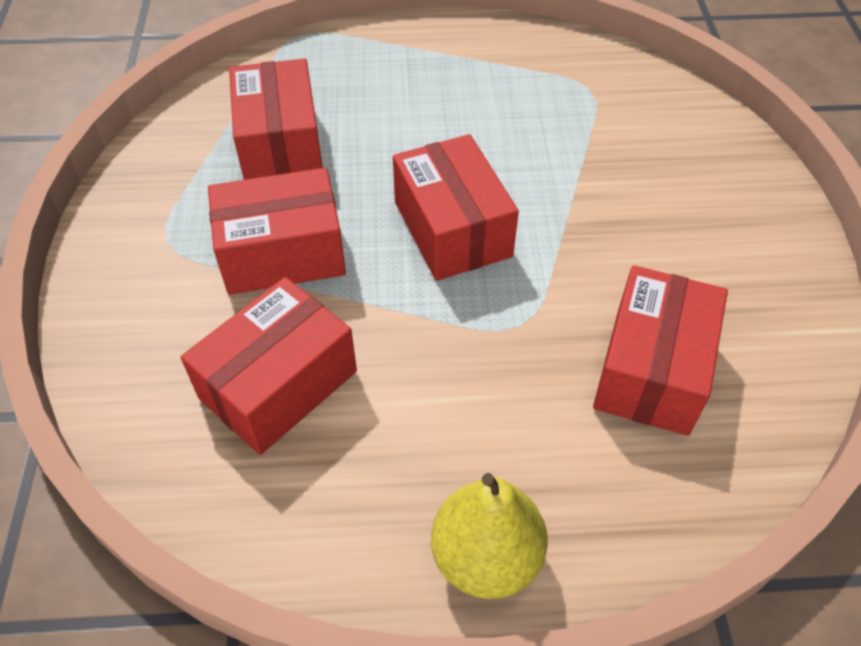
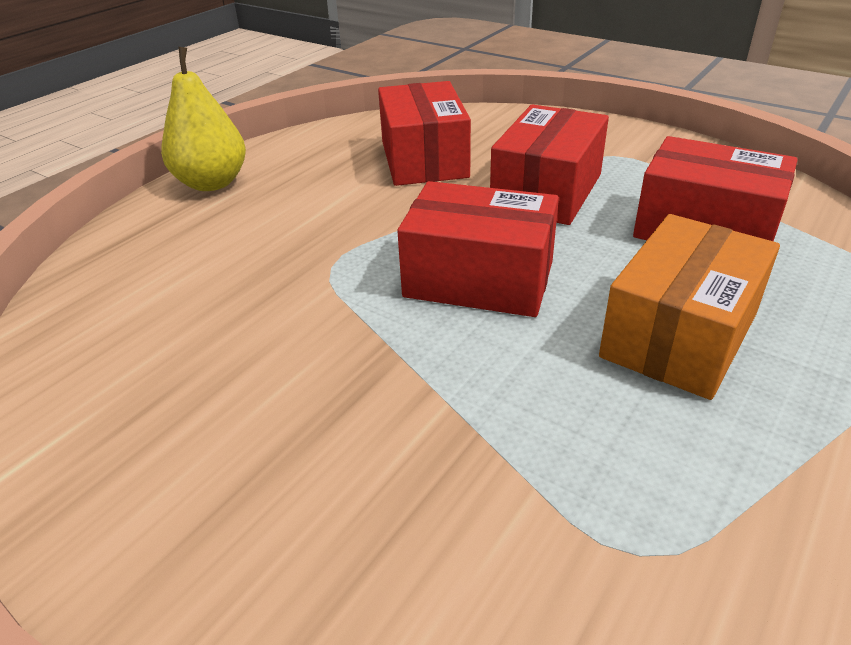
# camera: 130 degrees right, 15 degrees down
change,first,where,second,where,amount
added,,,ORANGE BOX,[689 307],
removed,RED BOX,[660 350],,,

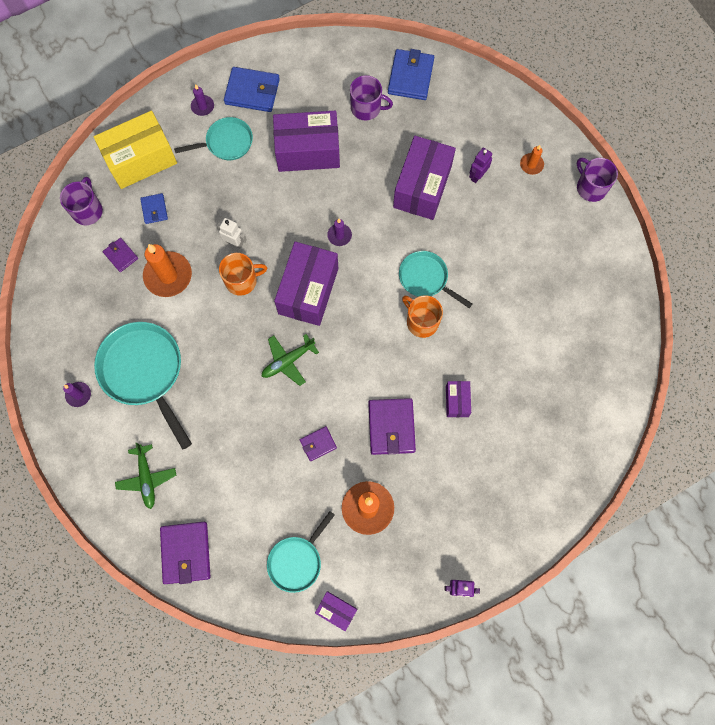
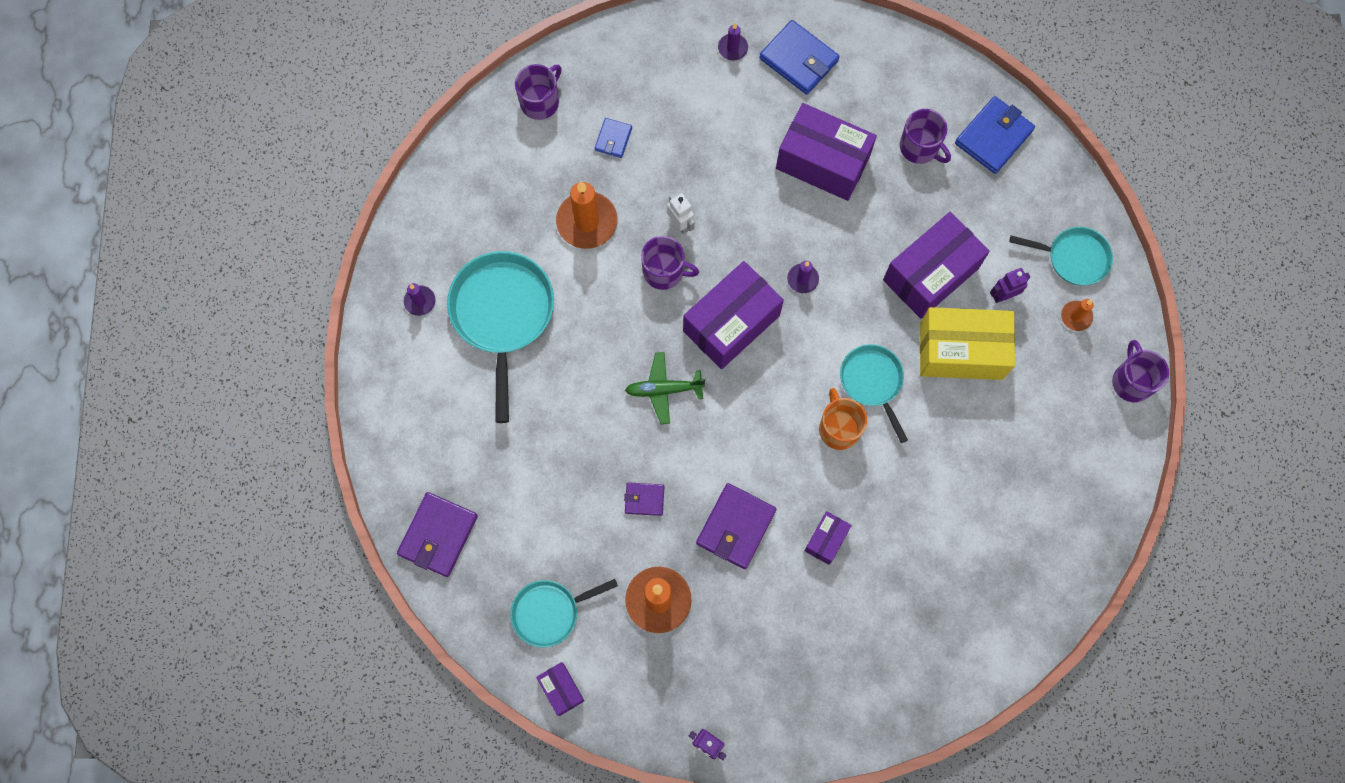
# camera: 30 degrees right, 0 degrees up
change,first,where,second,where,amount
recoloured,ORANGE MUG,[243 274],PURPLE MUG,[670 263],
moved,YELLOW BOX,[135 150],,[967 343],
moved,TURQUOISE PAN,[213 138],,[1061 256],
removed,PURPLE WALLET,[120 255],,,
removed,GREEN PLANE,[145 476],,,

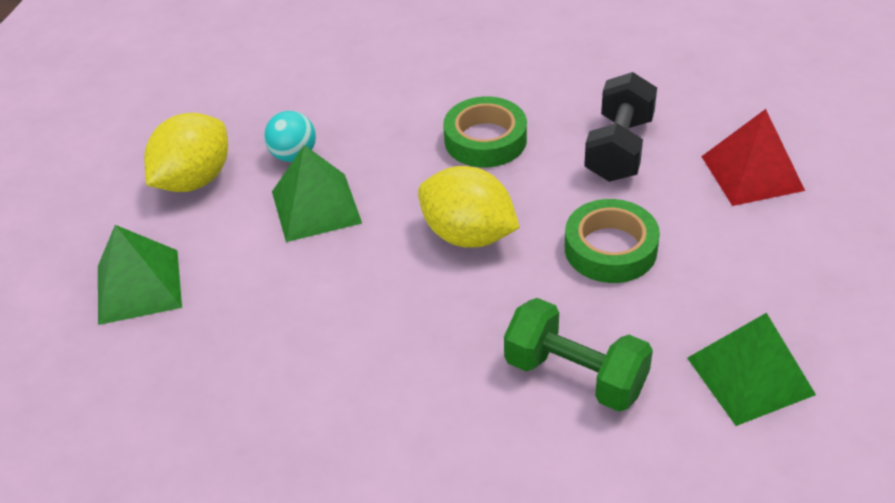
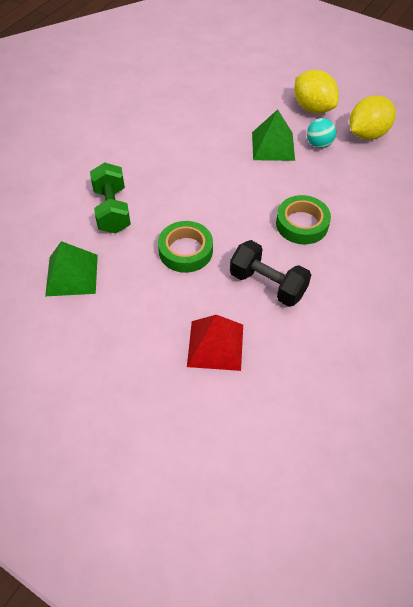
# camera: 105 degrees right, 10 degrees up
change,first,where,second,where,amount
turned,GREEN DUMBBELL,[578 355],,[110 197],60 degrees counterclockwise
moved,YELLOW LEMON,[469 207],,[372 117],
removed,GREEN PYRAMID,[140 275],,,

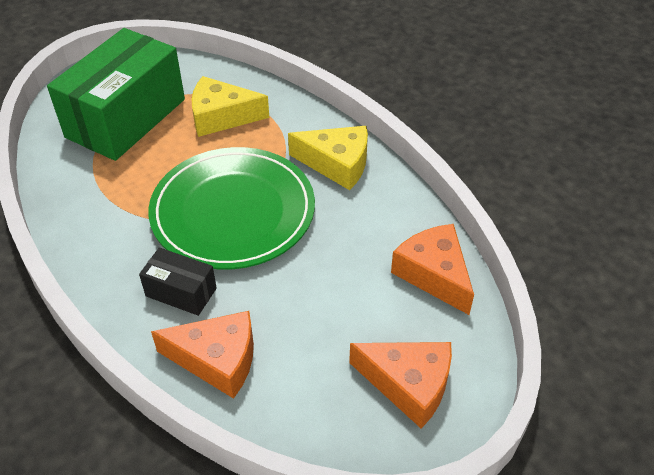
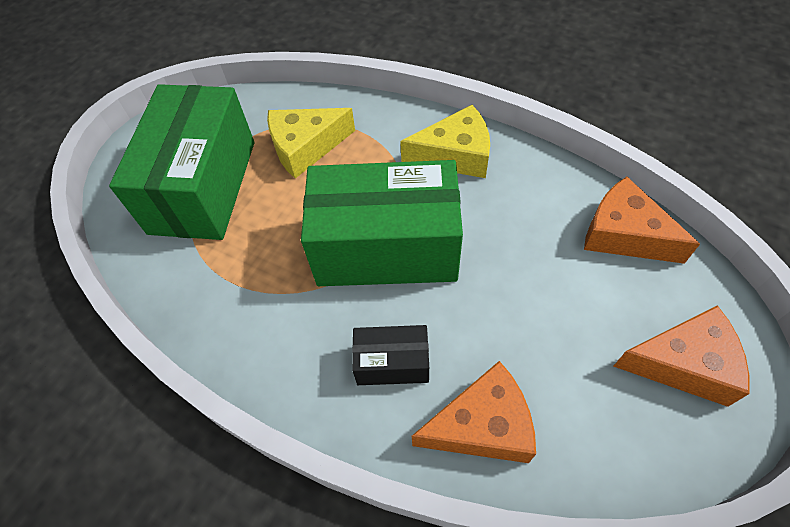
# camera: 20 degrees left, 10 degrees up
change,first,where,second,where,amount
replaced,GREEN PLATE,[231 208],GREEN BOX,[382 223],

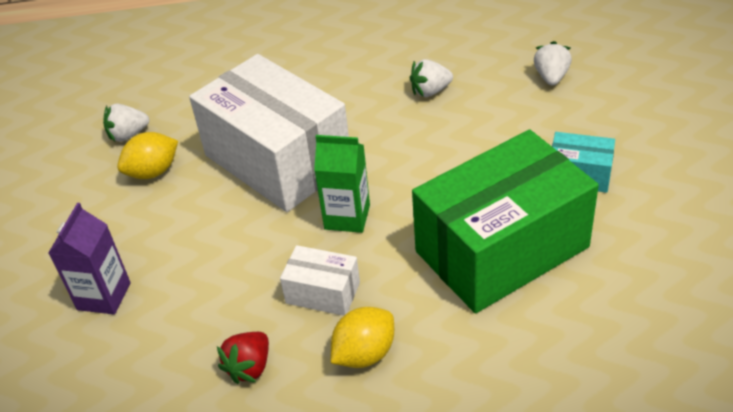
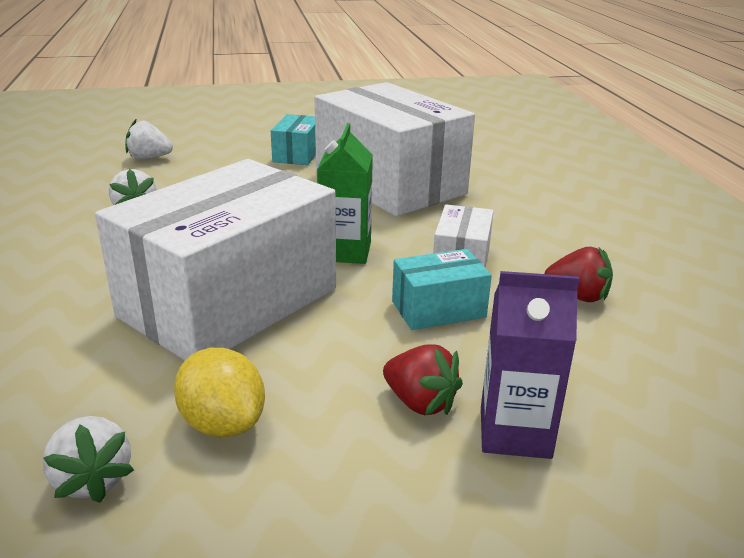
# camera: 100 degrees left, 15 degrees down
change,first,where,second,where,amount
recoloured,GREEN BOX,[505 221],WHITE BOX,[395 149],
added,,,RED STRAWBERRY,[423 379],
added,,,TURQUOISE BOX,[442 289],
removed,YELLOW LEMON,[362 337],,,

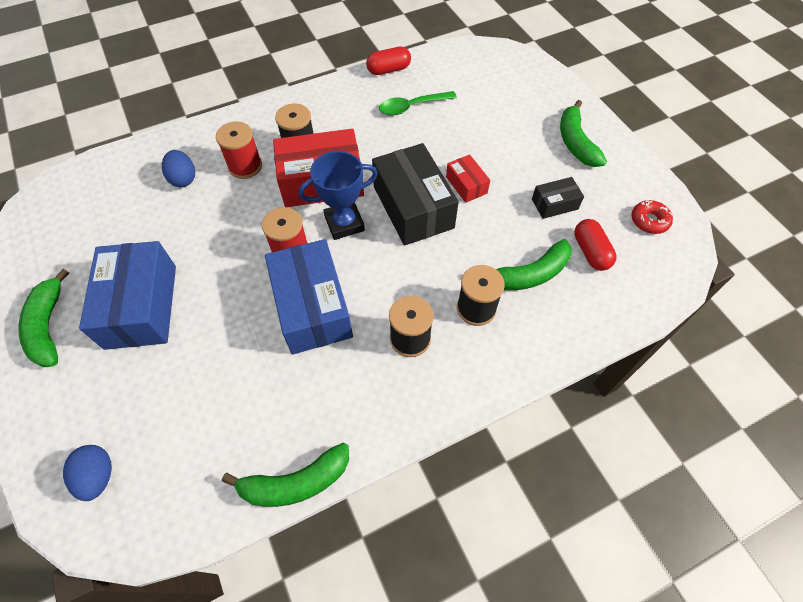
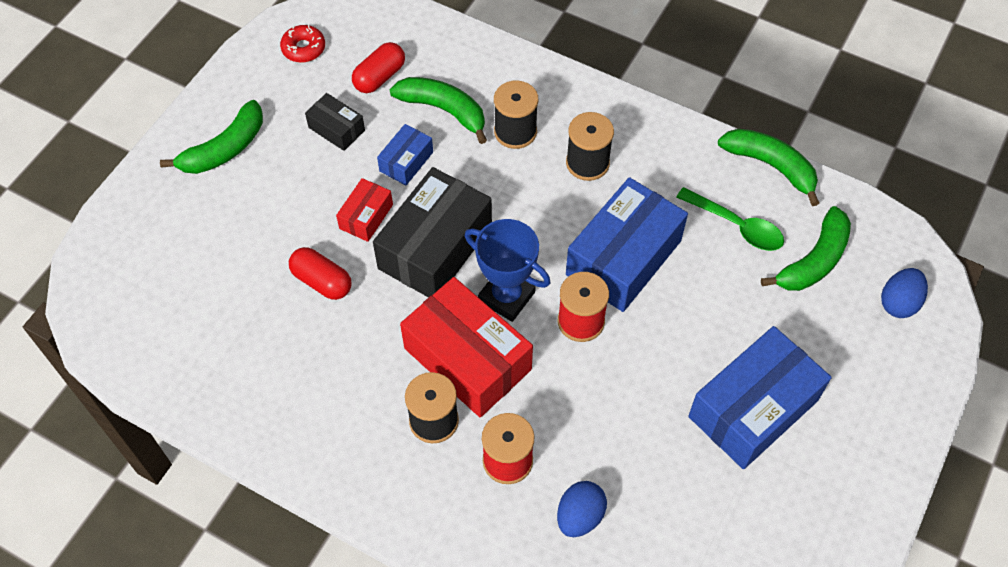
# camera: 125 degrees left, 0 degrees up
change,first,where,second,where,amount
moved,RED CAPSULE,[388 61],,[320 273],
added,,,BLUE BOX,[405 154],
moved,GREEN SPOON,[418 103],,[730 219],
moved,GREEN BANANA,[44 318],,[806 248],

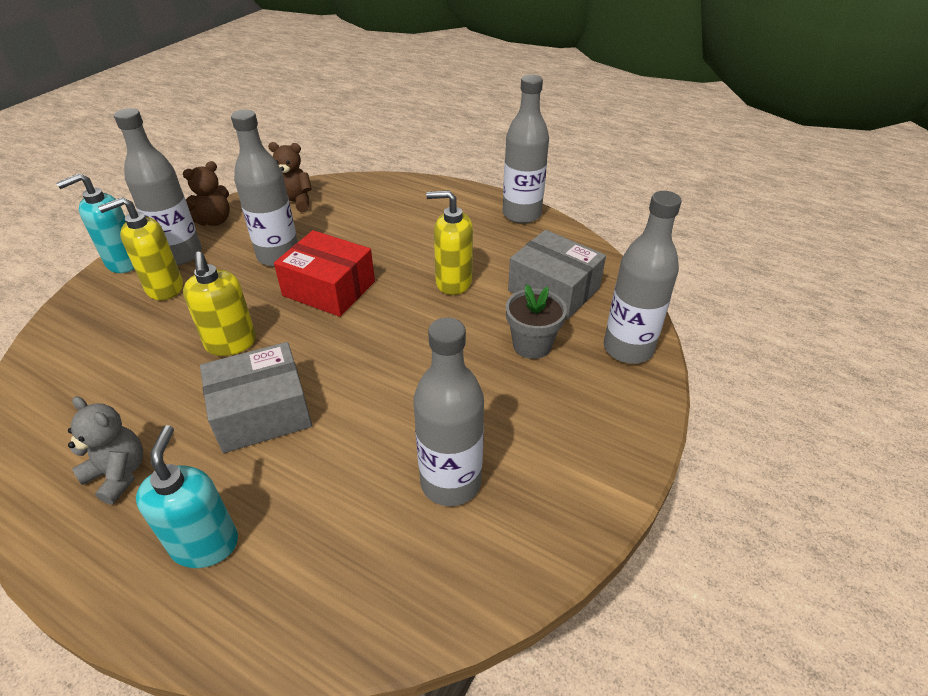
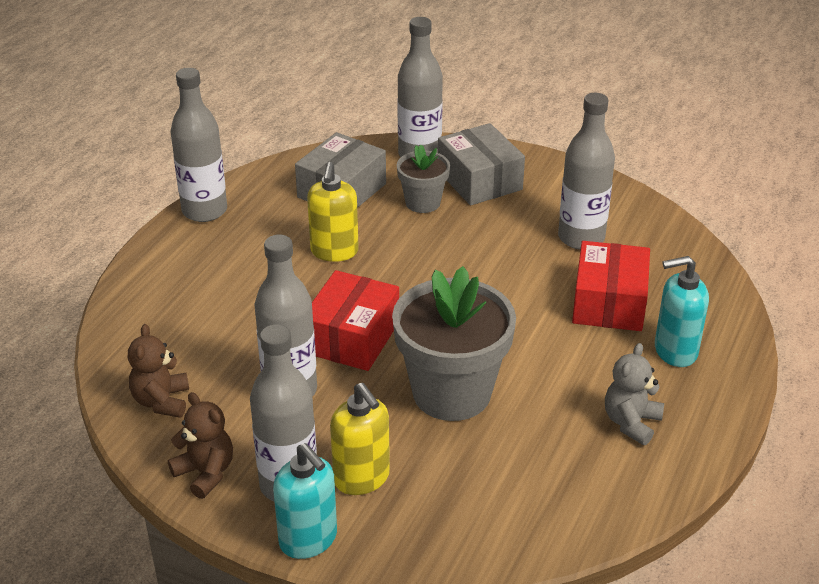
# camera: 95 degrees left, 5 degrees down
change,first,where,second,where,amount
replaced,YELLOW SOAP DISPENSER,[219 304],GREY FLOWER POT,[454 343],
moved,GREY BOX,[256 397],,[481 164],
added,,,RED BOX,[611 286],

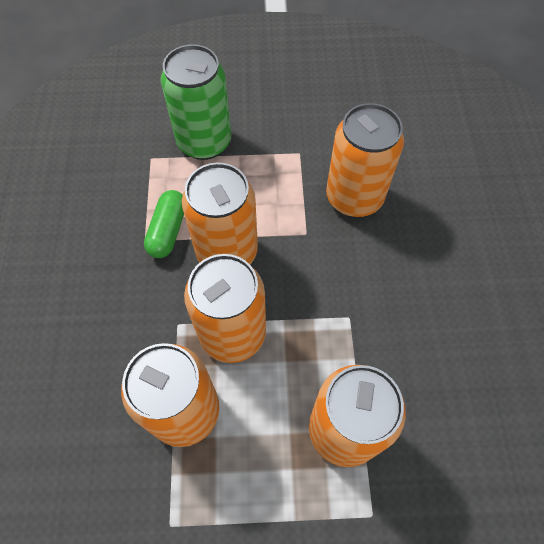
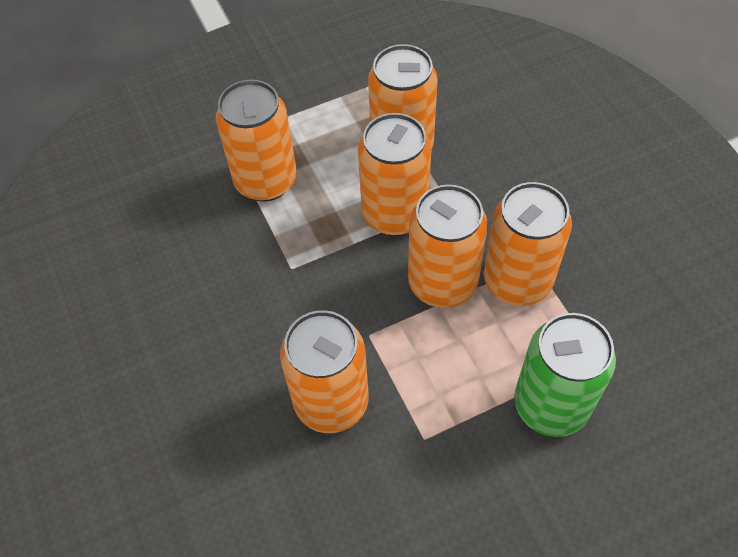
# camera: 160 degrees right, 5 degrees down
change,first,where,second,where,amount
replaced,GREEN CAPSULE,[164 224],ORANGE CAN,[528 244],

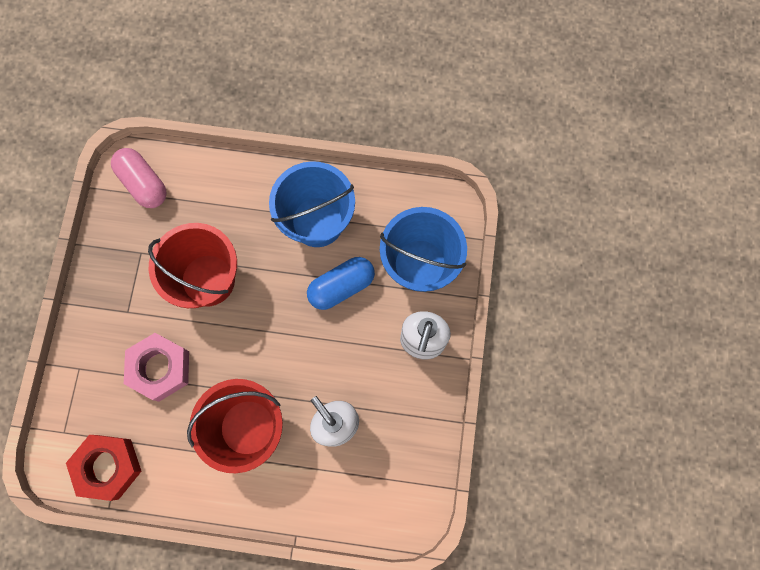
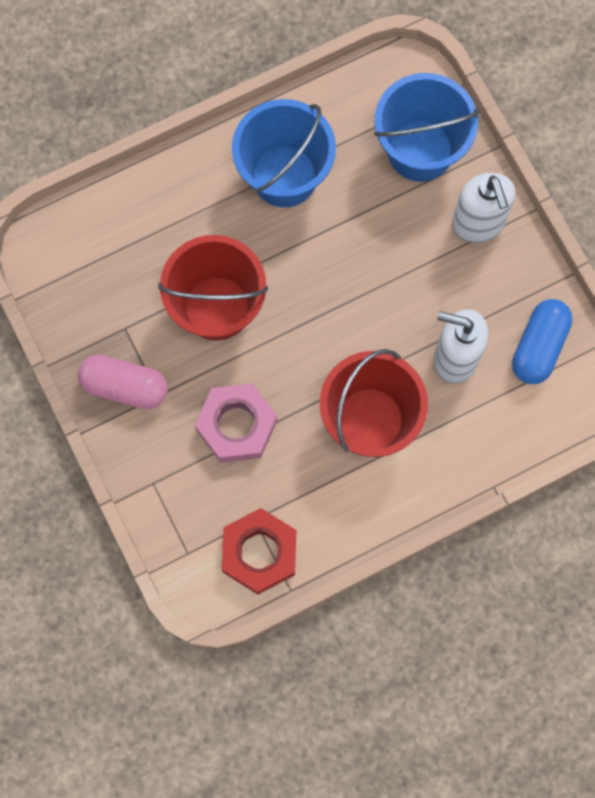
# camera: 35 degrees left, 0 degrees up
change,first,where,second,where,amount
moved,PINK CAPSULE,[139 178],,[123 382],
moved,BLUE CAPSULE,[341 283],,[542 341],

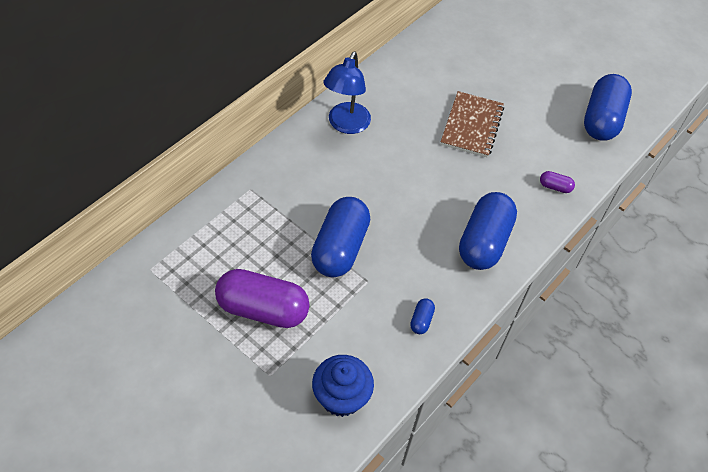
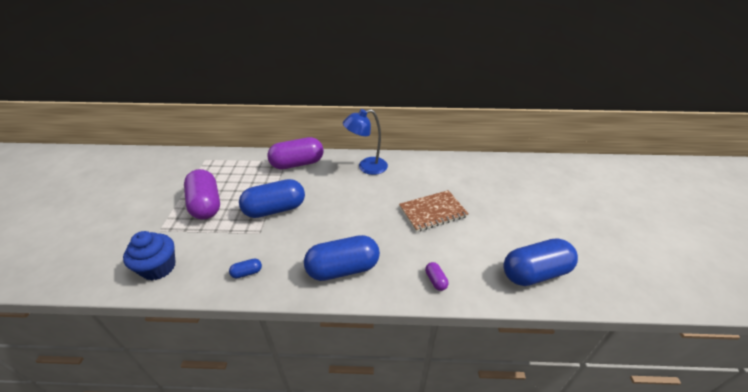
# camera: 55 degrees right, 15 degrees down
change,first,where,second,where,amount
added,,,PURPLE CAPSULE,[295 153],

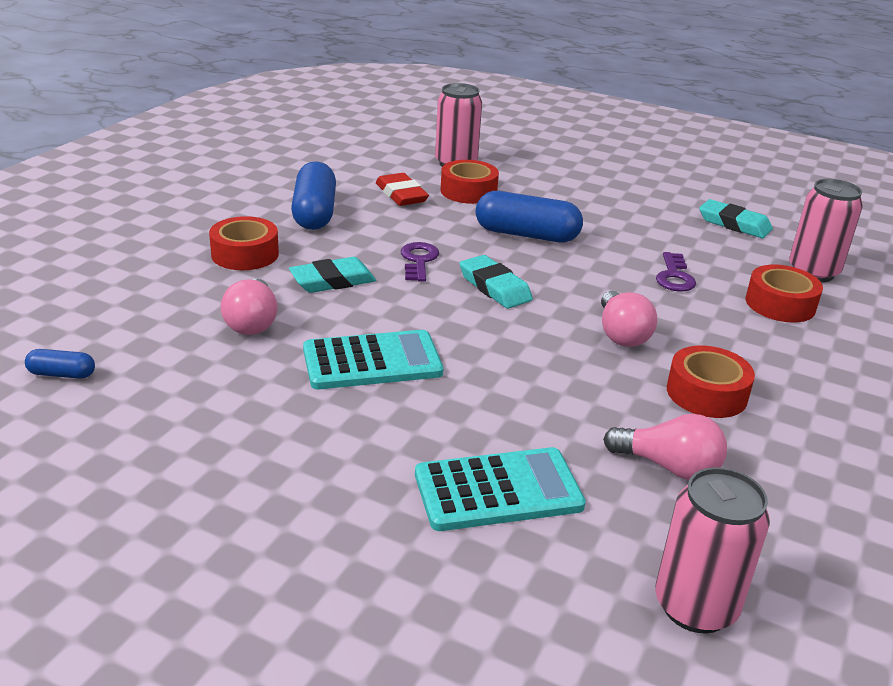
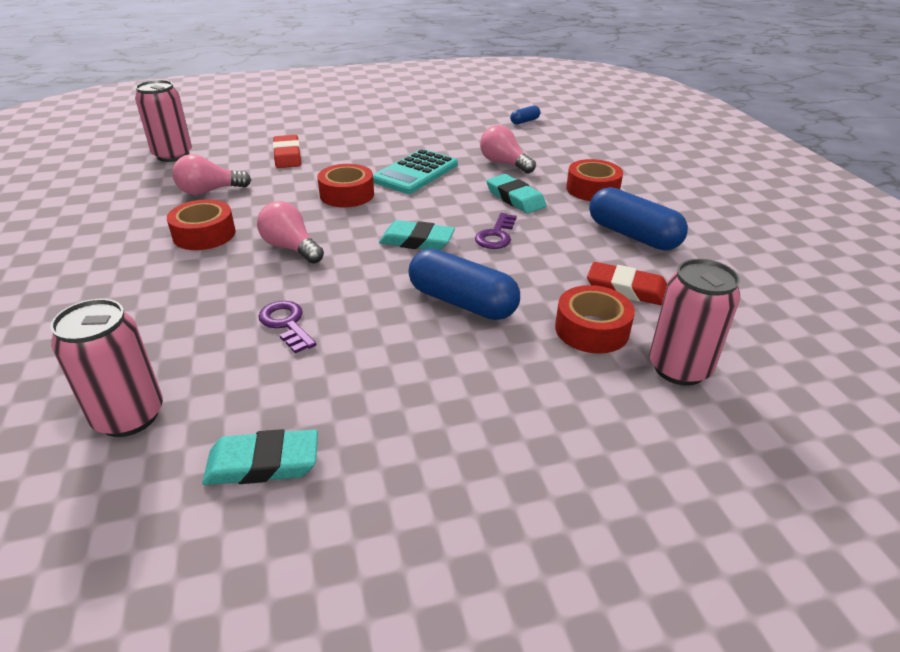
# camera: 140 degrees right, 5 degrees up
change,first,where,second,where,amount
replaced,TURQUOISE CALCULATOR,[500 489],RED ERASER,[287 151],
moved,RED TAPE,[784 294],,[345 185],
turned,BLUE CAPSULE,[529 216],,[464 284],60 degrees clockwise
turned,PURPLE KEY,[420 262],,[496 231],60 degrees clockwise
turned,TURQUOISE ERASER,[332 275],,[516 194],60 degrees counterclockwise

